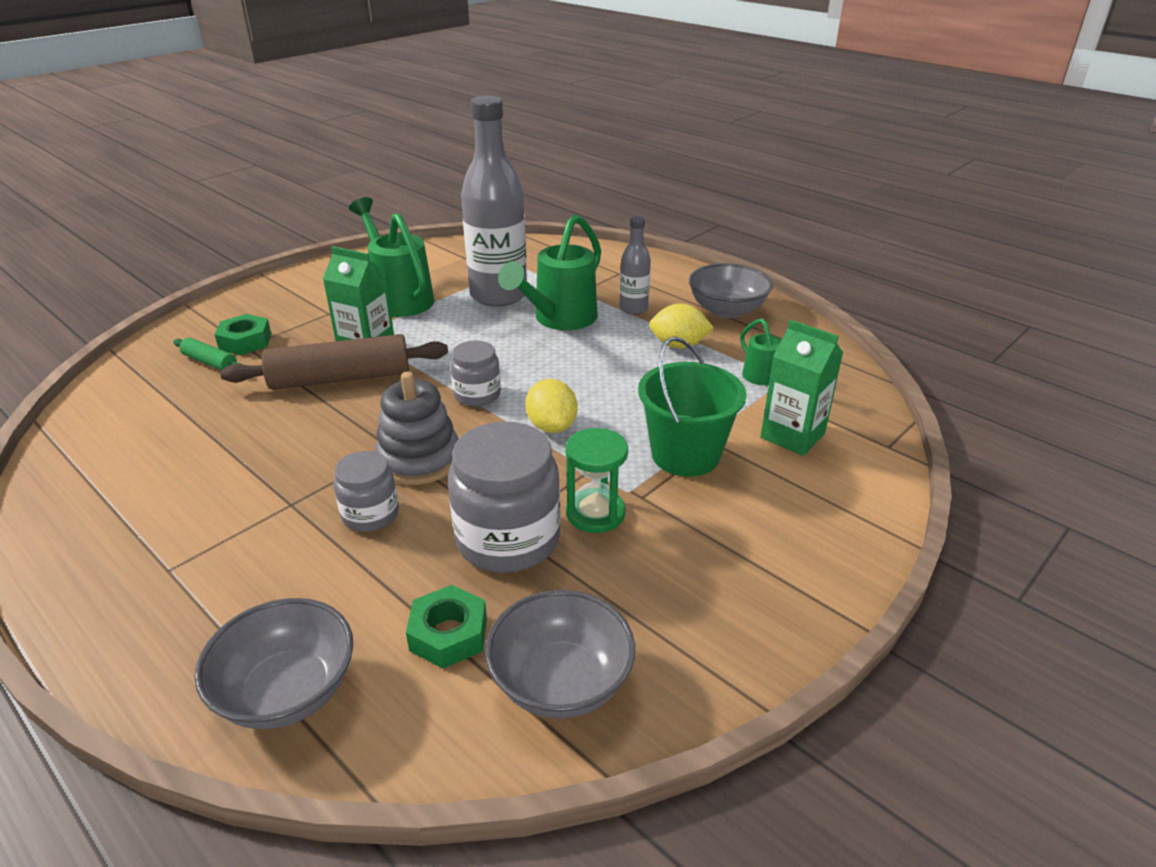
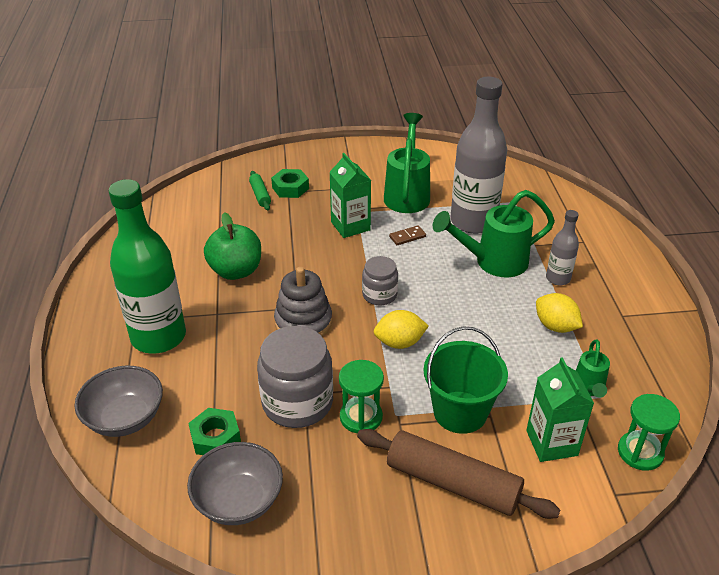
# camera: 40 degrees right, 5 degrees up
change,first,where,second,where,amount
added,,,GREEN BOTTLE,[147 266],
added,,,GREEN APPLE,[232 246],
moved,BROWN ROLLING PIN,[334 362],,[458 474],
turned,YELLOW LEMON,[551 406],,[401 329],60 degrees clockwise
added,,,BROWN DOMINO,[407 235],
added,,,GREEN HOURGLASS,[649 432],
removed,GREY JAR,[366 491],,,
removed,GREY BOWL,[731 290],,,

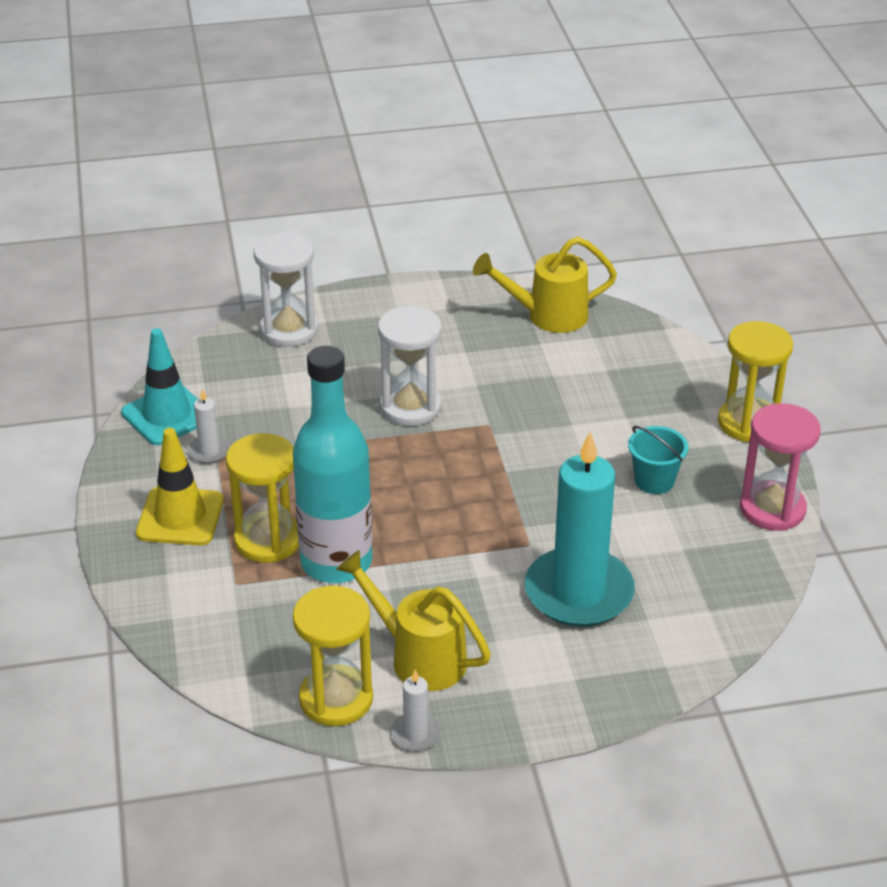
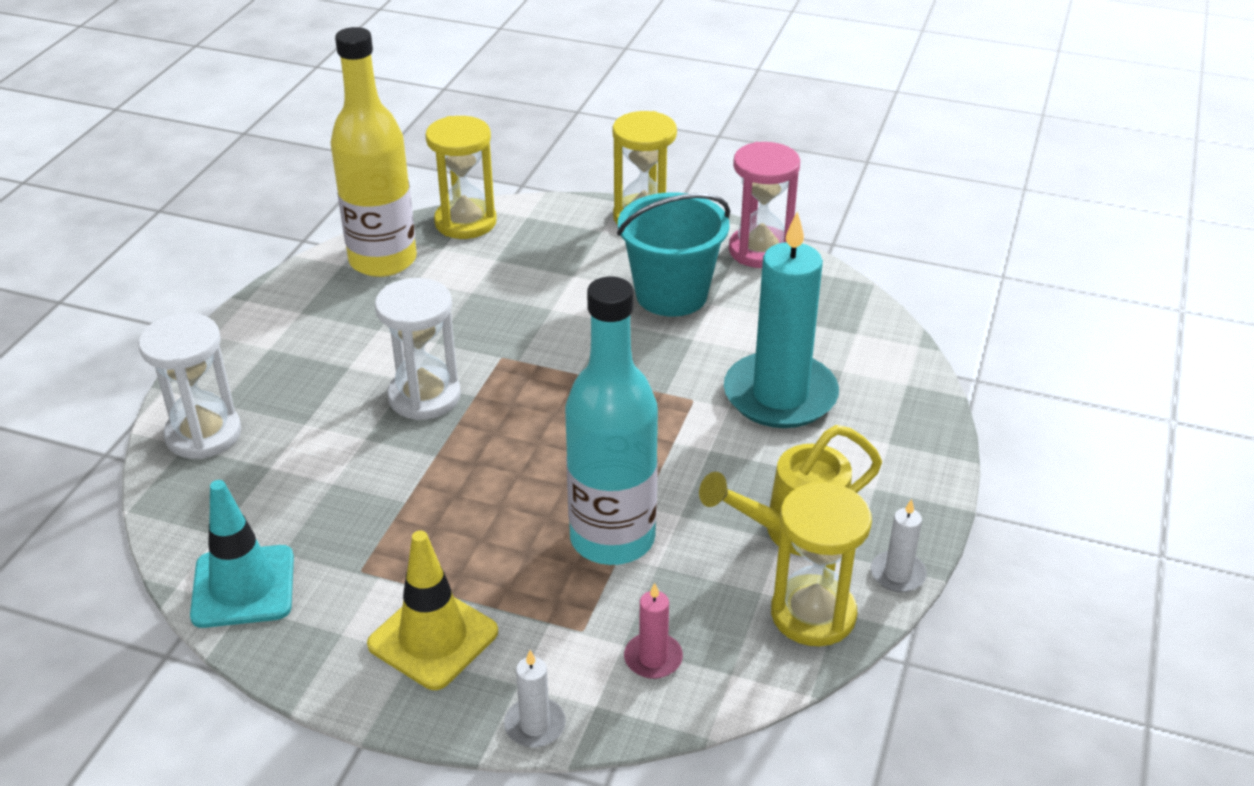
# camera: 60 degrees left, 0 degrees up
change,first,where,second,where,amount
replaced,YELLOW WATERING CAN,[545 285],YELLOW BOTTLE,[374 152],
moved,YELLOW HOURGLASS,[262 498],,[461 177],
moved,WHITE CANDLE,[209 426],,[535 699],
resized,TURQUOISE BUCKET,[658 460],,[673 254],x1.78
added,,,PINK CANDLE,[653 631],

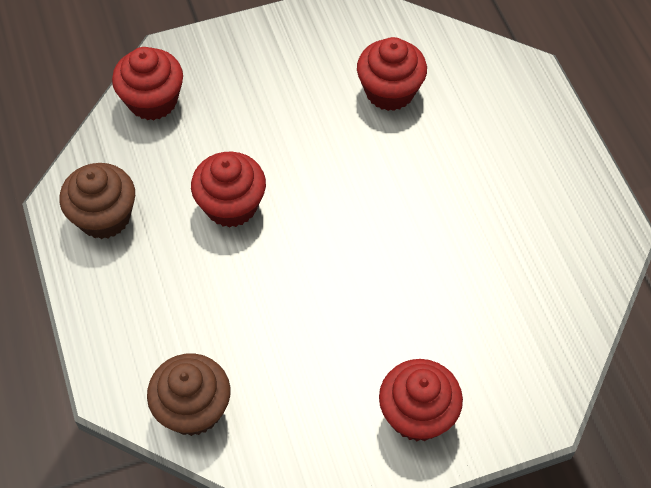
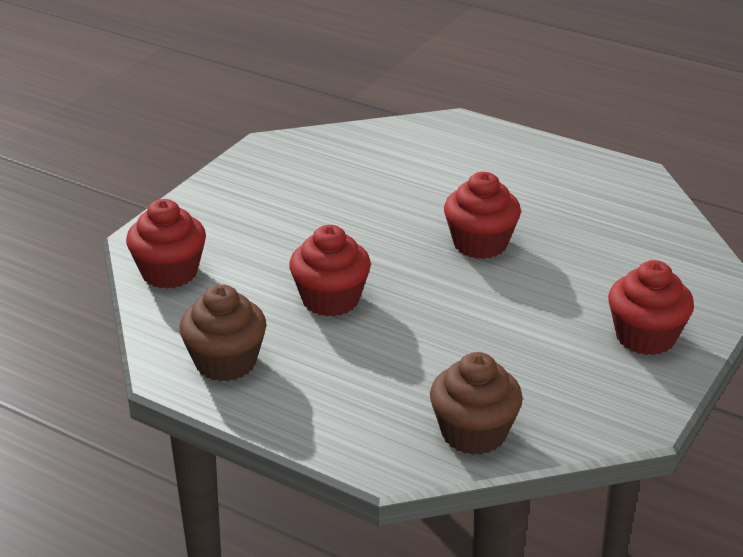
# camera: 40 degrees left, 25 degrees down
change,first,where,second,where,amount
moved,RED CUPCAKE,[392 74],,[482 215],

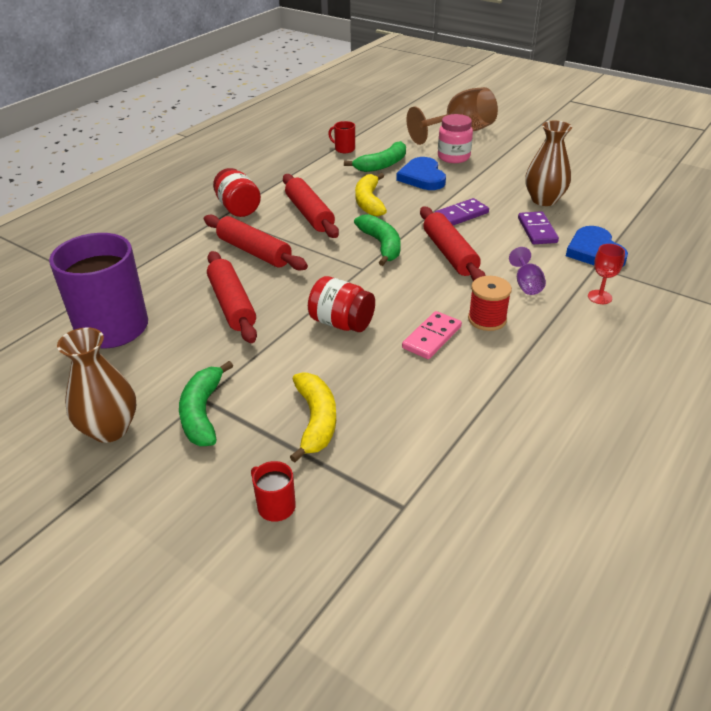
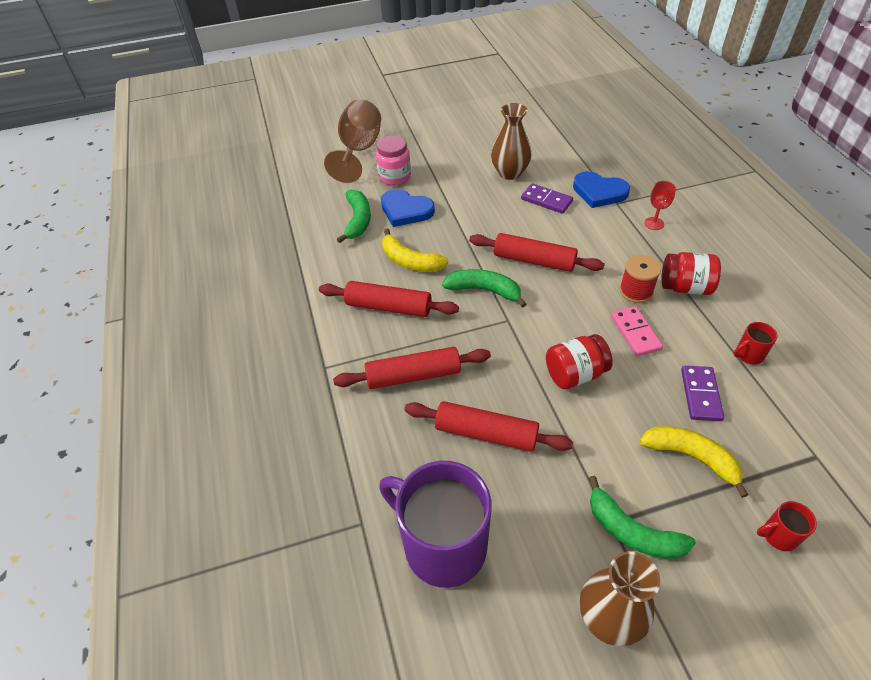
# camera: 50 degrees left, 10 degrees up
change,first,where,second,where,amount
moved,RED JAR,[237 192],,[691 273],
moved,PURPLE DOMINO,[461 211],,[702 393],
moved,RED MUG,[341 137],,[756 343],
removed,PURPLE GOBLET,[527 271],,,

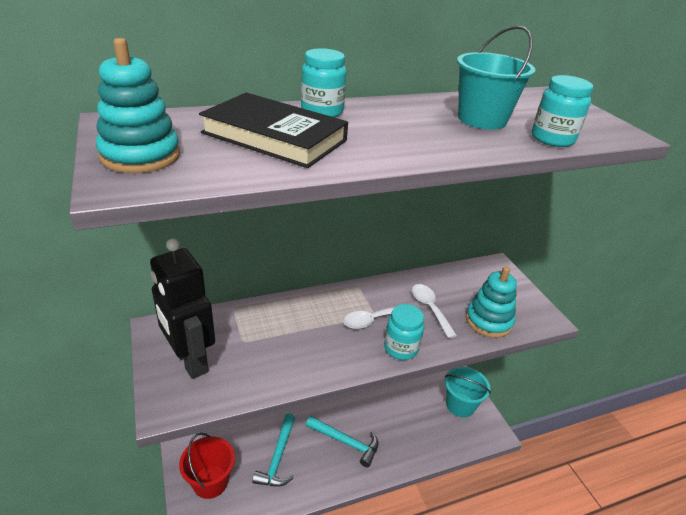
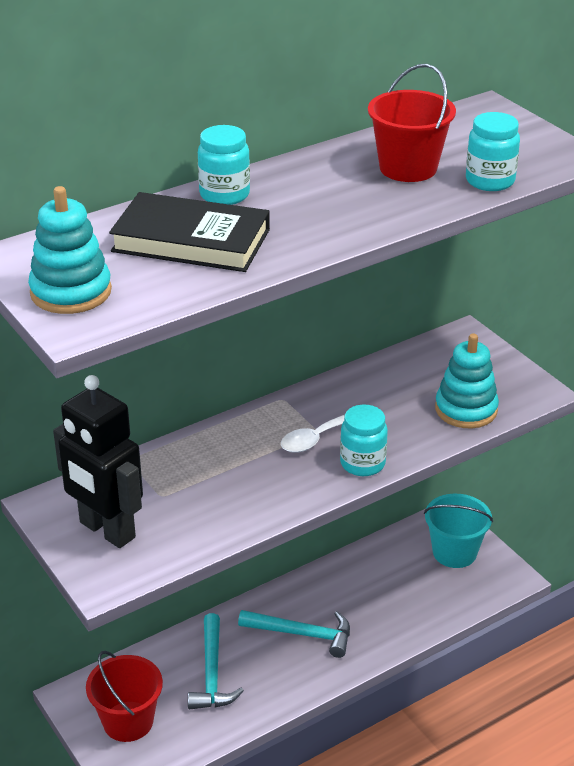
# camera: 10 degrees left, 0 degrees up
change,first,where,second,where,amount
recoloured,TURQUOISE BUCKET,[496 77],RED BUCKET,[412 123],
removed,WHITE SPOON,[434 311],,,

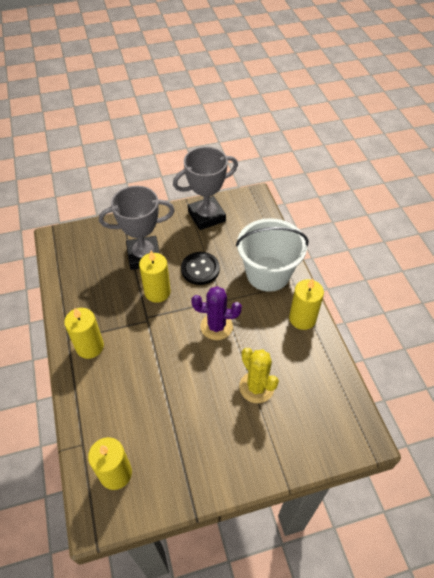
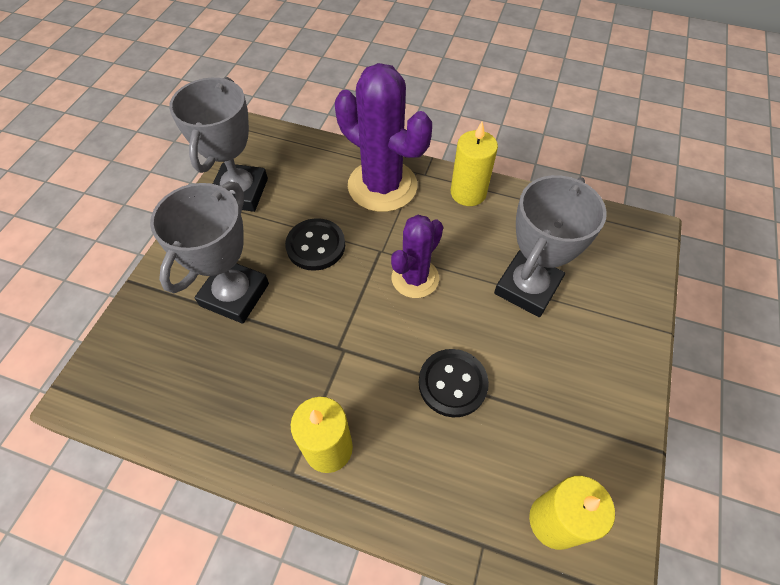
# camera: 55 degrees left, 5 degrees up
change,first,where,second,where,amount
replaced,WHITE BUCKET,[272 255],PURPLE CACTUS,[383 137],
added,,,BLACK BUTTON,[454 383],
replaced,YELLOW CACTUS,[259 375],GREY TROPHY,[550 246],
removed,YELLOW CANDLE,[155 277],,,

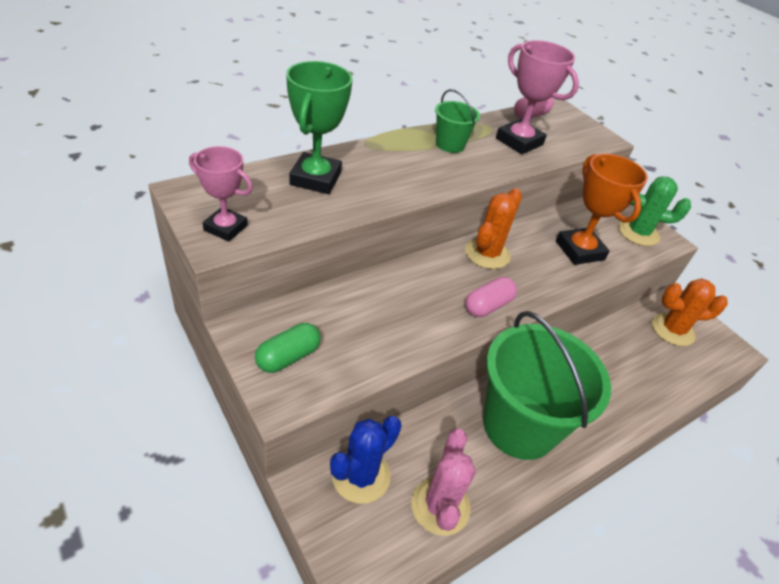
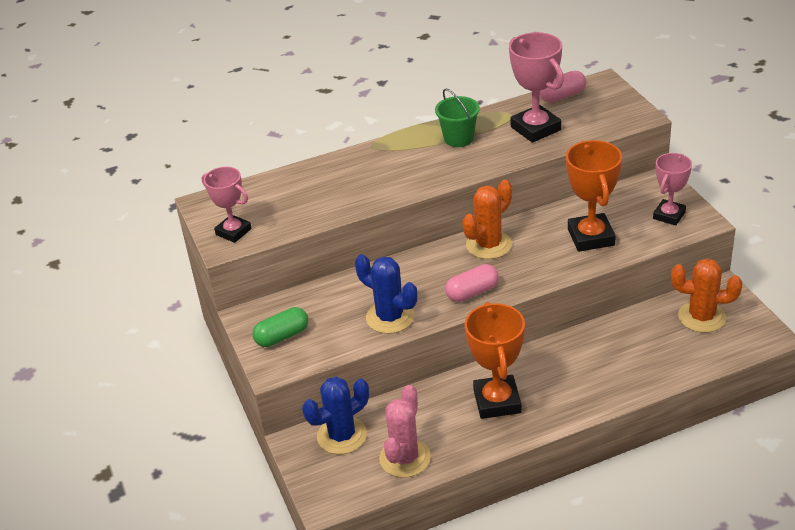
# camera: 20 degrees right, 5 degrees down
change,first,where,second,where,amount
added,,,BLUE CACTUS,[386 294],
replaced,GREEN BUCKET,[547 385],ORANGE TROPHY,[494 360],
replaced,GREEN CACTUS,[654 211],PINK TROPHY,[672 189],
removed,GREEN TROPHY,[319 127],,,

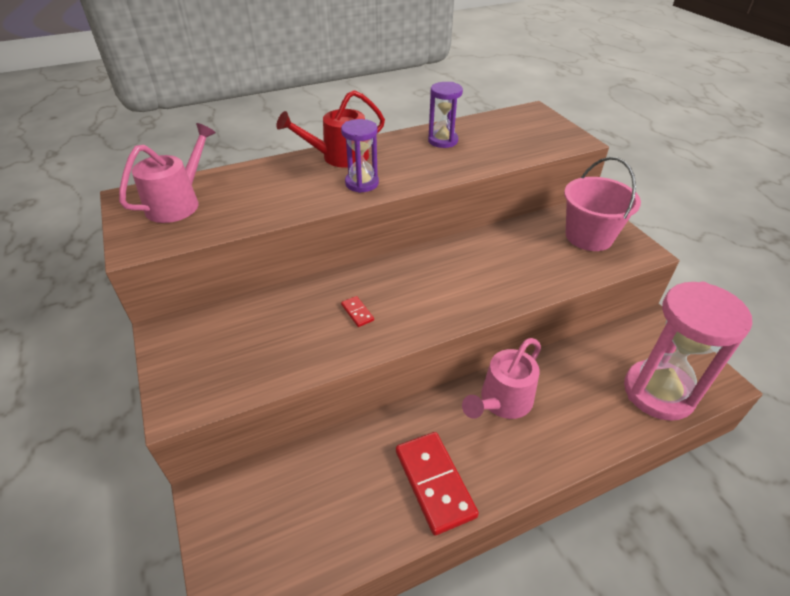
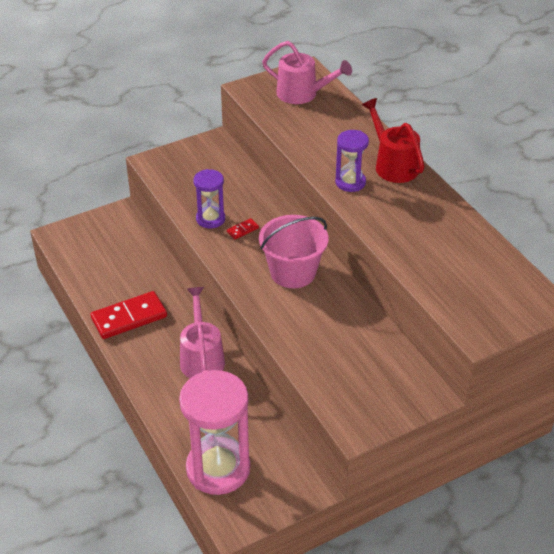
# camera: 85 degrees right, 0 degrees up
change,first,where,second,where,amount
turned,PINK WATERING CAN,[501 378],,[202 332],45 degrees clockwise
moved,PURPLE HOURGLASS,[445 115],,[209 198],
moved,PINK BUCKET,[602 204],,[294 251],

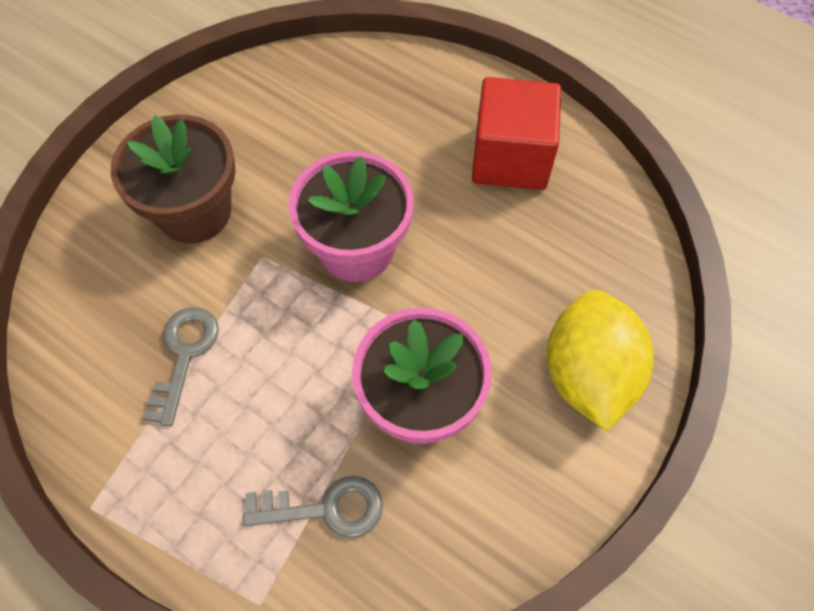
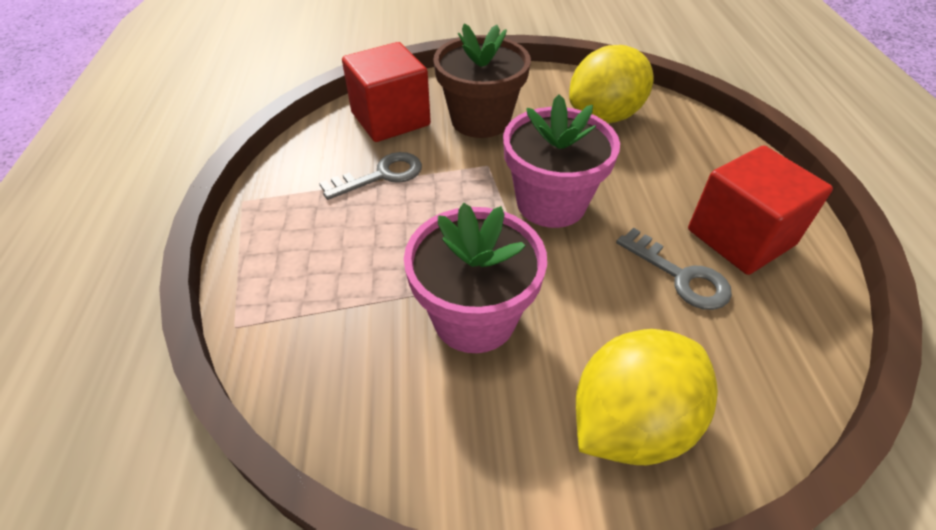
# camera: 50 degrees right, 15 degrees down
change,first,where,second,where,amount
added,,,RED CUBE,[386 92],
added,,,YELLOW LEMON,[611 84],
moved,GREY KEY,[313 507],,[674 269],

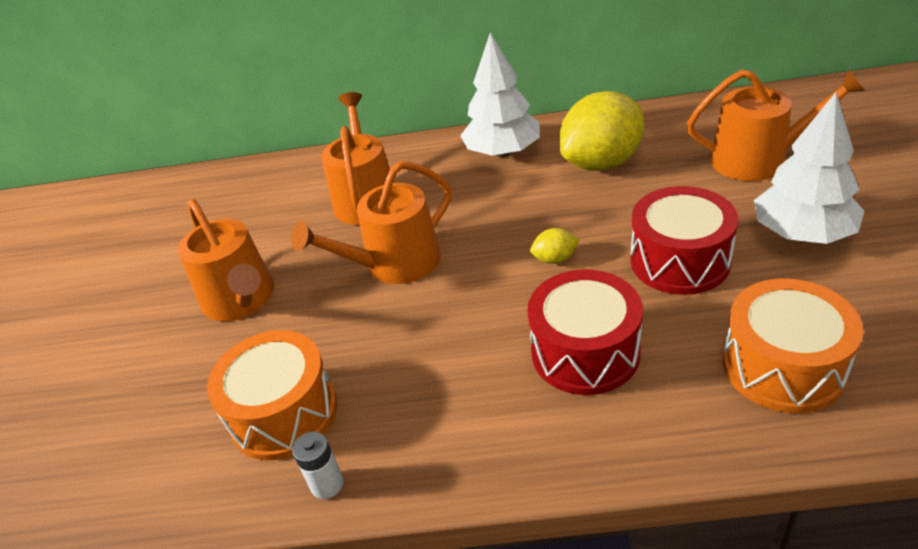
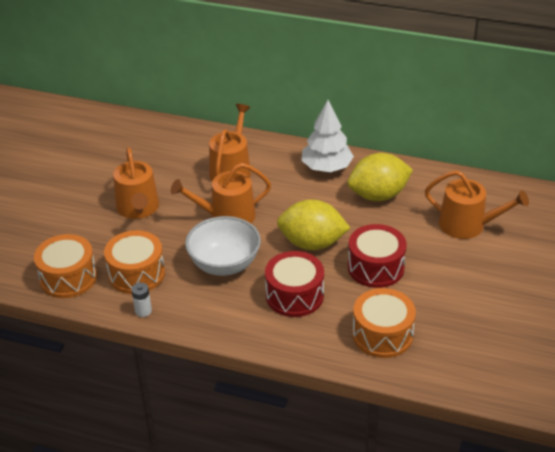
# camera: 15 degrees right, 0 degrees up
change,first,where,second,where,amount
added,,,ORANGE DRUM,[65 266],
added,,,WHITE BOWL,[223 246],
resized,YELLOW LEMON,[554 246],,[313 224],x2.43
removed,WHITE TREE,[809 168],,,

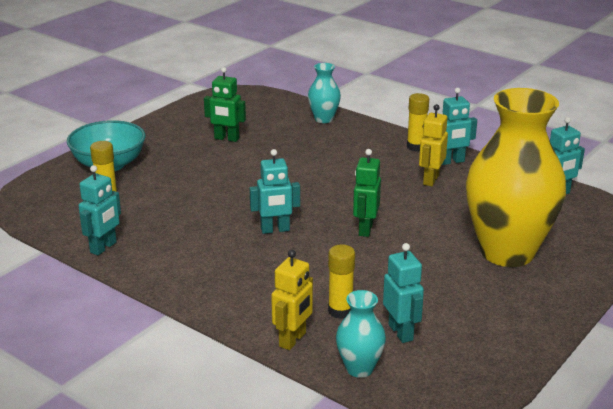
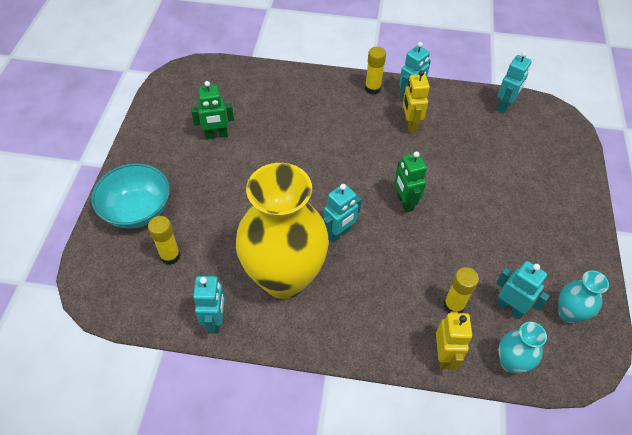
# camera: 30 degrees left, 25 degrees up
change,first,where,second,where,amount
moved,YELLOW VASE,[516 177],,[282 231],
moved,TURQUOISE VASE,[324 93],,[583 297],

